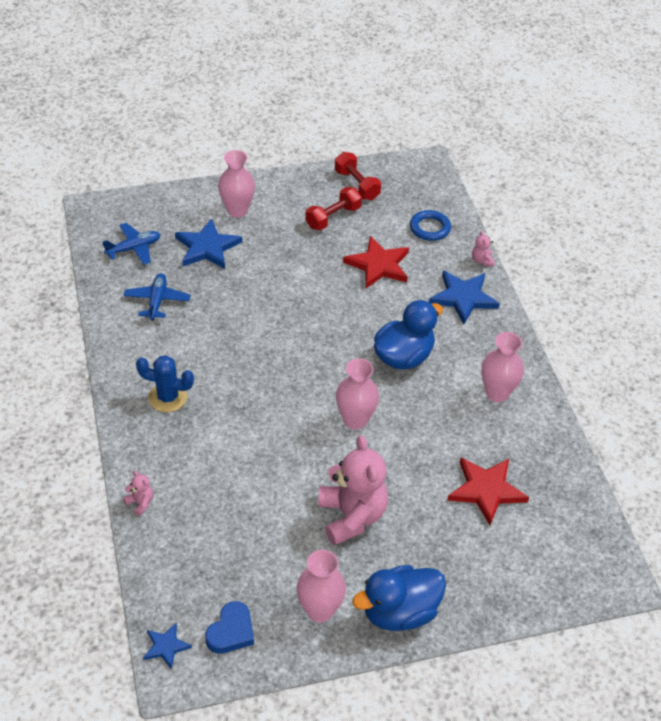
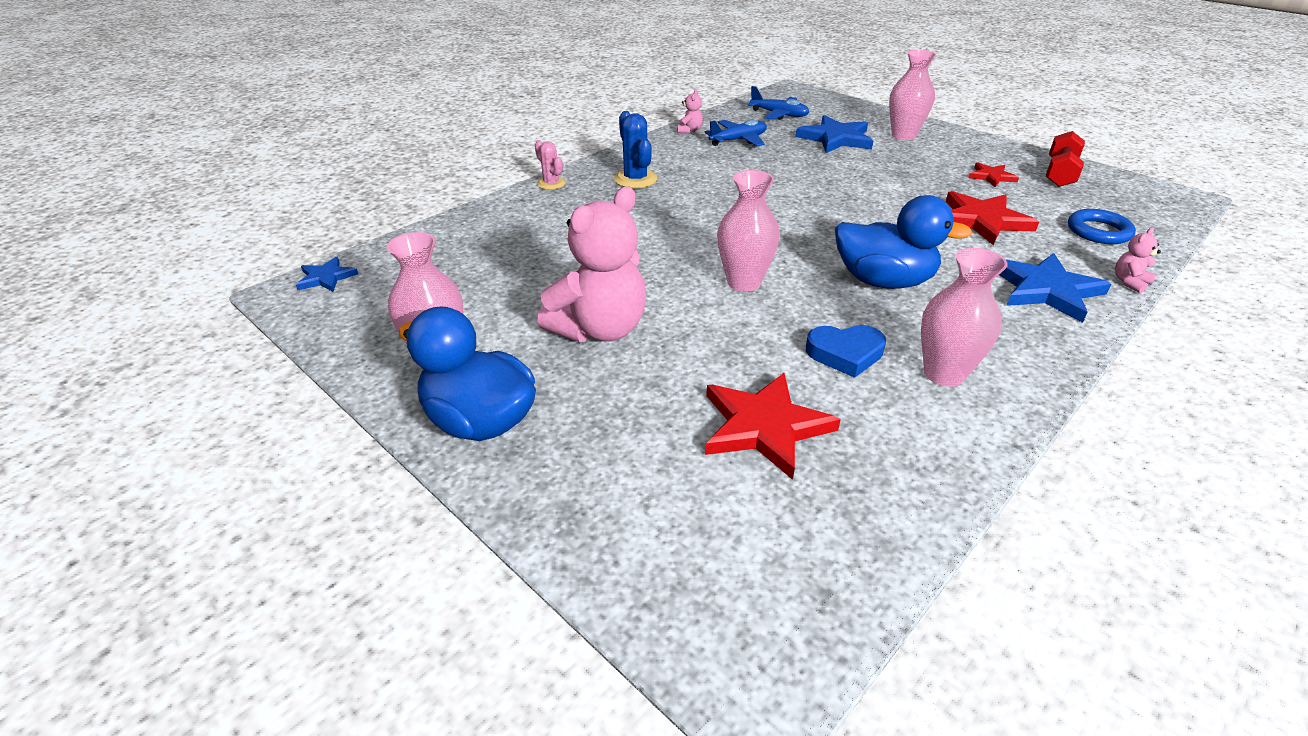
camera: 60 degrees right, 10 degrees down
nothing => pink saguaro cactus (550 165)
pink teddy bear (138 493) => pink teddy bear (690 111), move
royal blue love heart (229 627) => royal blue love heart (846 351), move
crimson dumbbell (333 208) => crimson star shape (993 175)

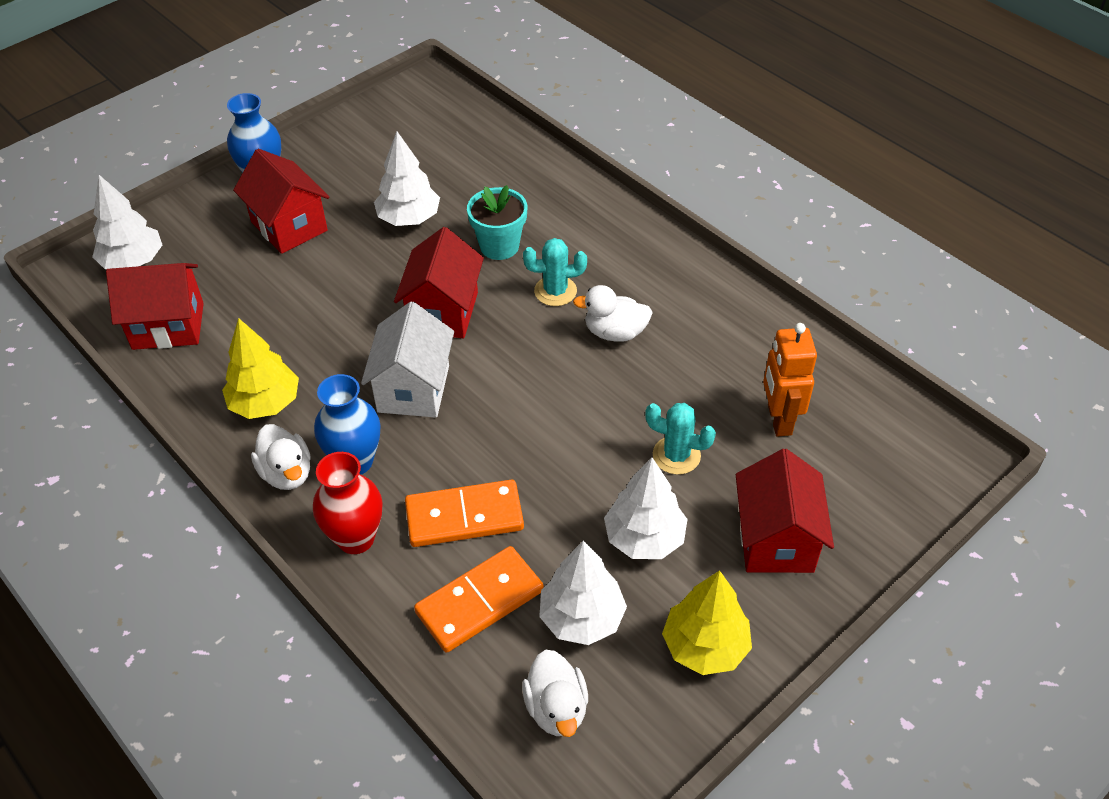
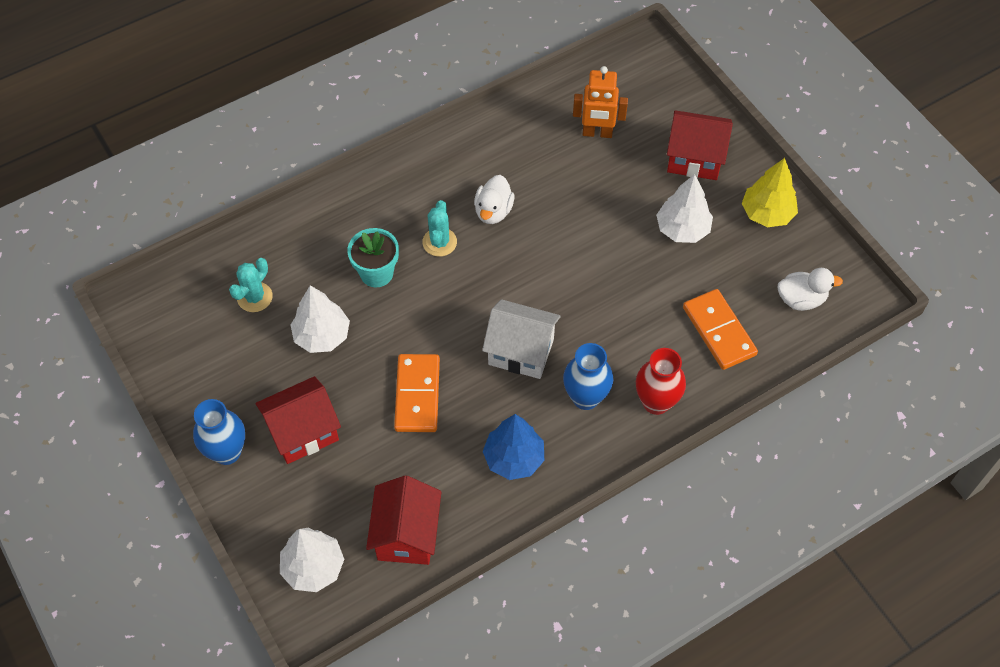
camera: 80 degrees left, 10 degrees up
teal saguaro cactus (680 439) => teal saguaro cactus (251 285), move
orange-coloured domino (464 513) => orange-coloured domino (417 393), move
golden tree (260 368) => royal blue tree (513 447)
snow-white rubber duck (281 457) => nothing
crimson cottage (439 282) => nothing
snow-white tree (583 592) => nothing

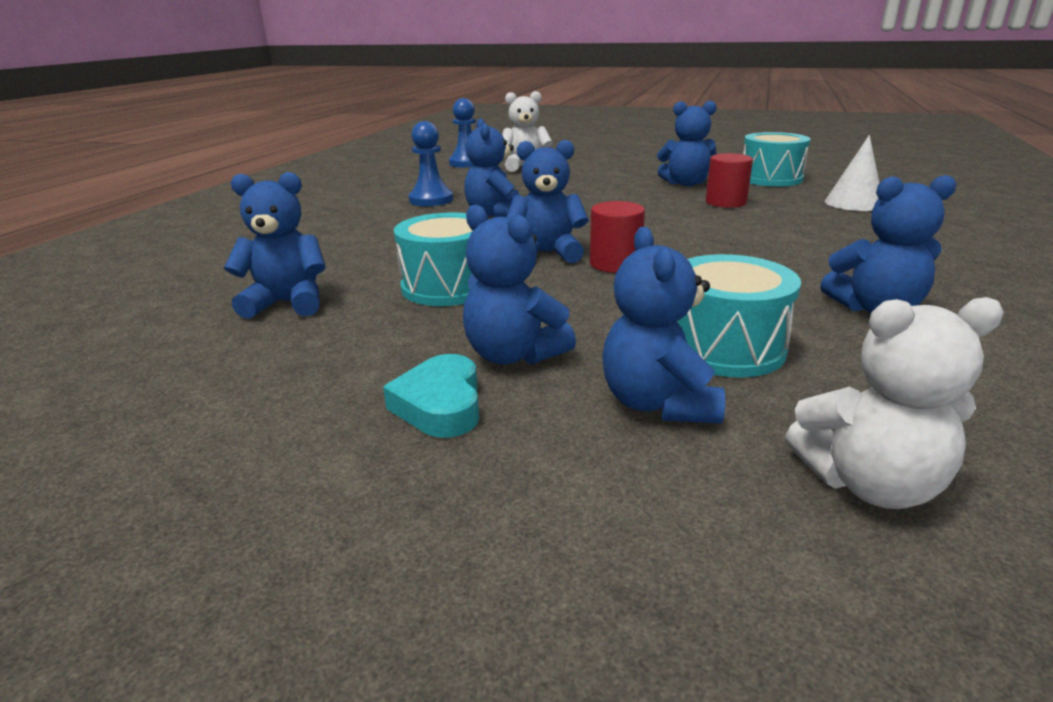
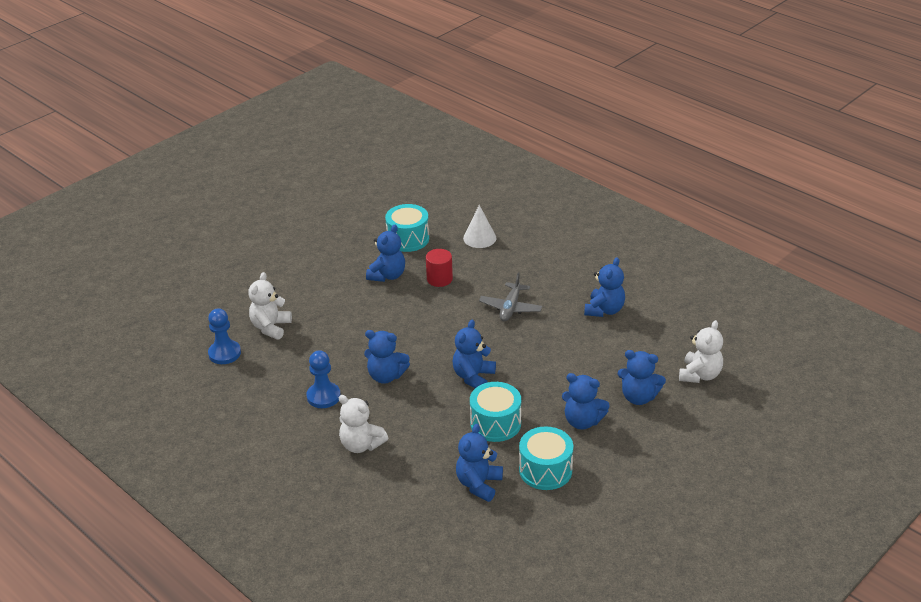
camera: 65 degrees left, 10 degrees up
nothing => snow-white teddy bear (363 424)
nothing => ash-grey plane (510 296)
teal snare drum (739 315) => teal snare drum (546 458), move
royal blue teddy bear (519 285) => royal blue teddy bear (586 401), 45 degrees clockwise
teal love heart (431 396) => nothing
crimson solid cylinder (617 237) => nothing

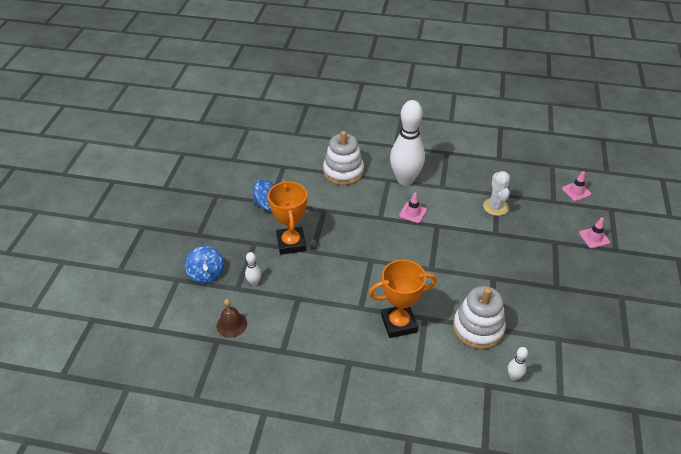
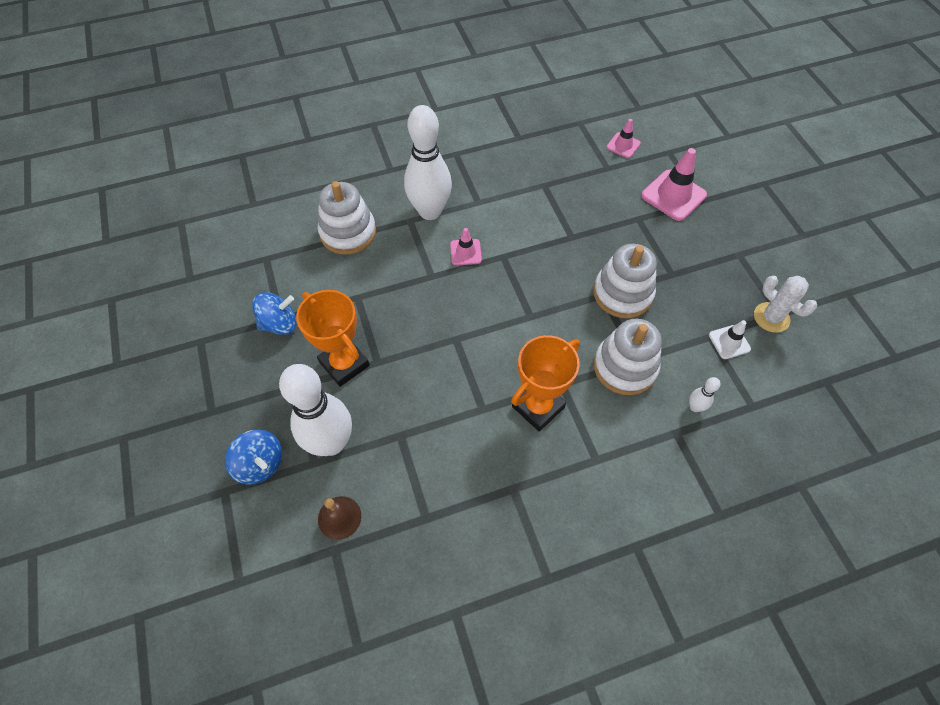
camera: 30 degrees left, 15 degrees up
snow-white skittle (253 269) => snow-white skittle (315 410), x2.47
nothing => snow-white stacking toy (625 281)
pink safety cone (594 232) => pink safety cone (674 184), x1.77
nothing => snow-white safety cone (730 339)
snow-white saguaro cactus (496 193) => snow-white saguaro cactus (785 304), move

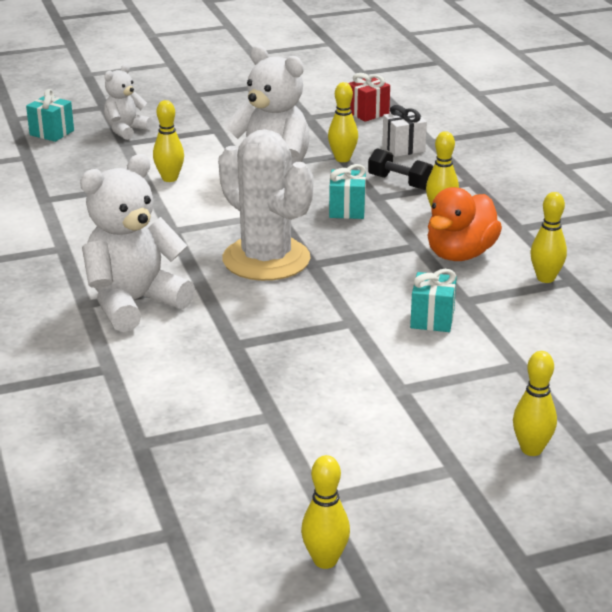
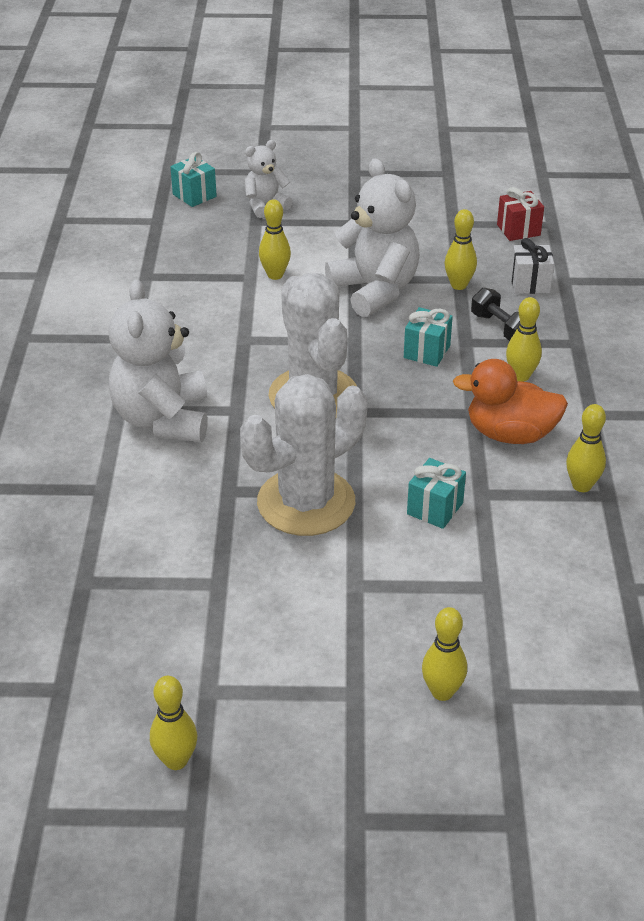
camera: 20 degrees right, 10 degrees up
snow-white teddy bear (137 243) => snow-white teddy bear (158 360), 75 degrees counterclockwise
nothing => snow-white saguaro cactus (303 455)
orange-coloured rubber duck (464 224) => orange-coloured rubber duck (510 401), 45 degrees clockwise

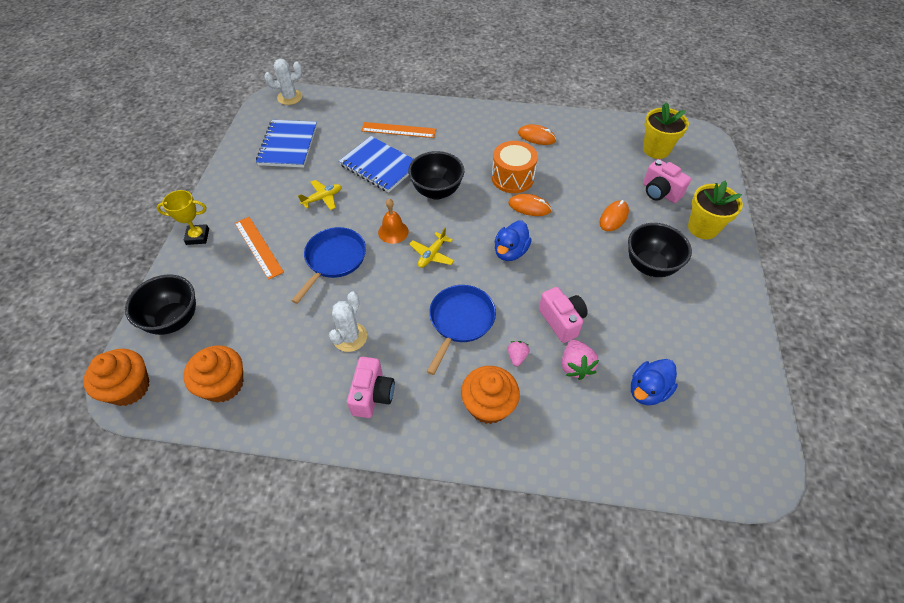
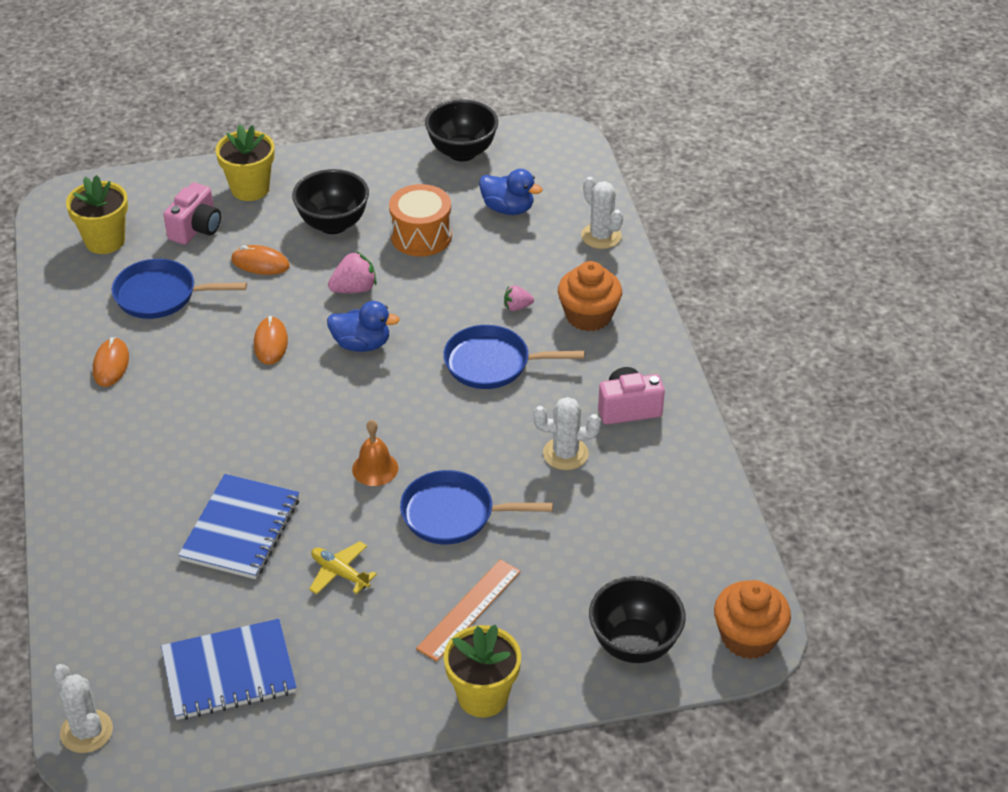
camera: 110 degrees left, 10 degrees down
nothing => royal blue skillet (179 289)
pink strawberry (580 360) => pink strawberry (352 272), move
orange-coloured snare drum (515 167) => orange-coloured snare drum (420 220), move
ebony serving bowl (436 175) => ebony serving bowl (461 130), move
golden trophy (183 217) => golden plant pot (482 671)
nothing => snow-white saguaro cactus (602 213)
orange-coloured cupcake (213 374) => nothing
orange-coloured ruler (398 130) => nothing
golden plane (431 248) => nothing
pink photo camera (563 315) => nothing

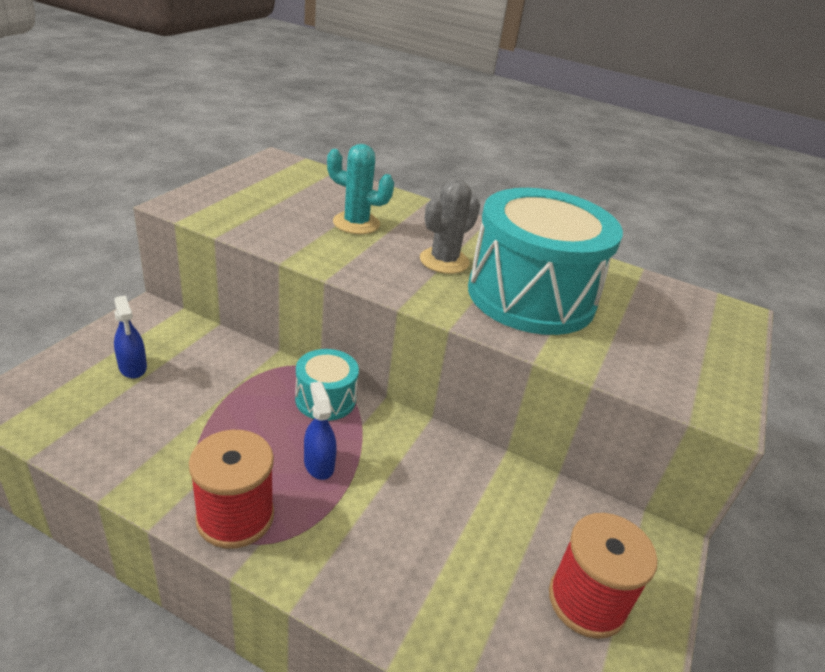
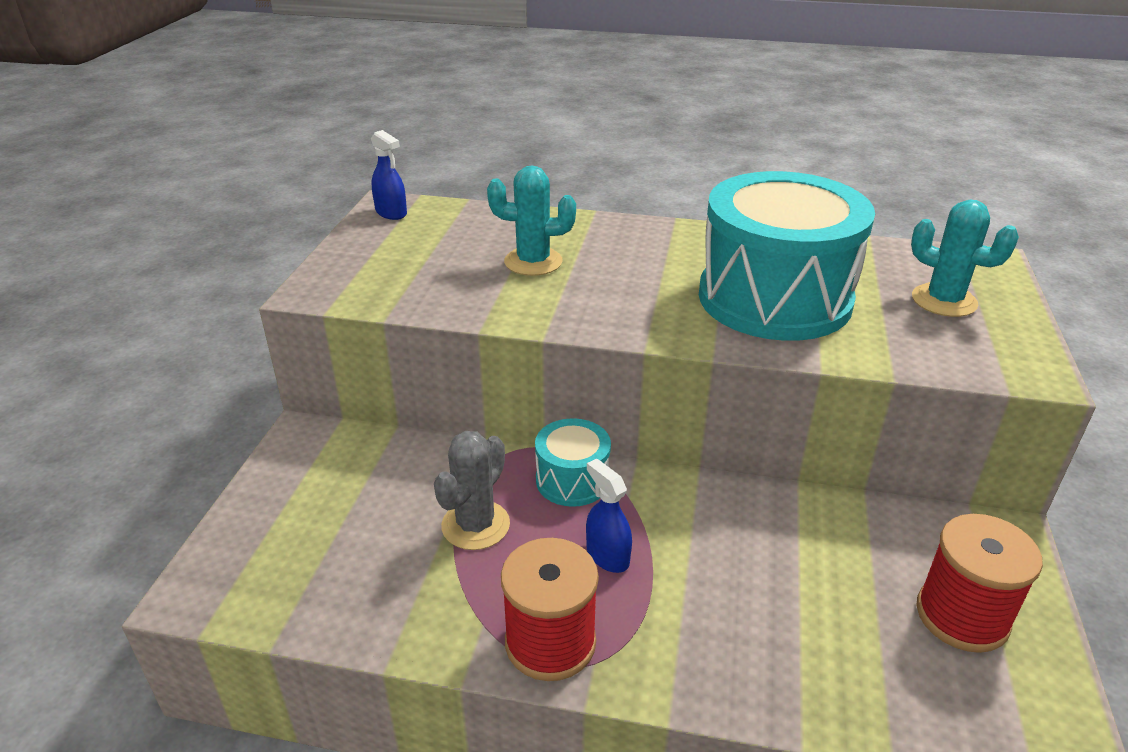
camera: 10 degrees left, 0 degrees up
royal blue sprayer (130 337) => royal blue sprayer (389 175), move
ash-grey saguaro cactus (450 226) => ash-grey saguaro cactus (472 490), move
nothing => teal saguaro cactus (965 258)

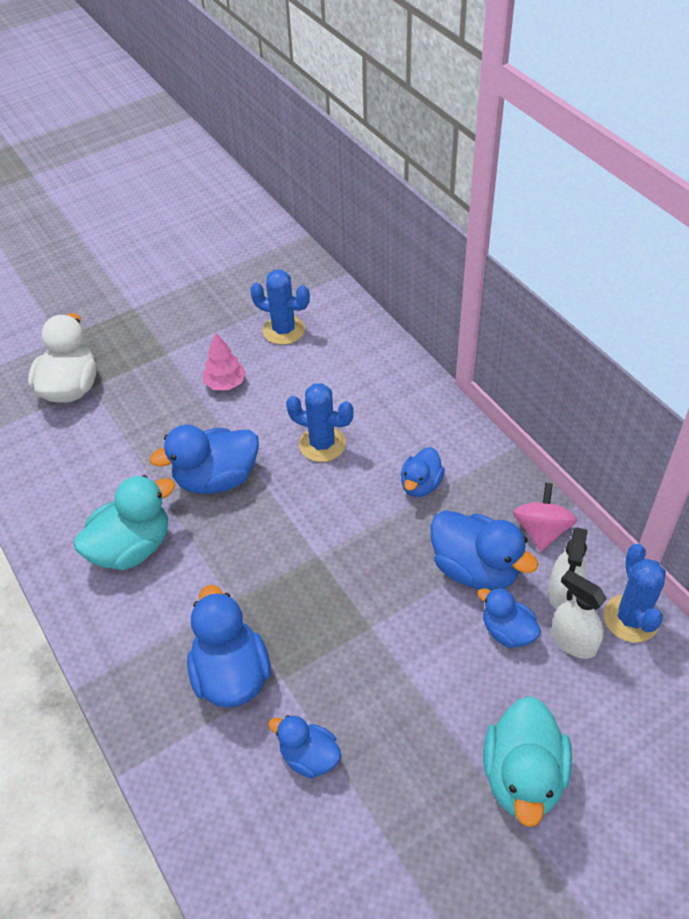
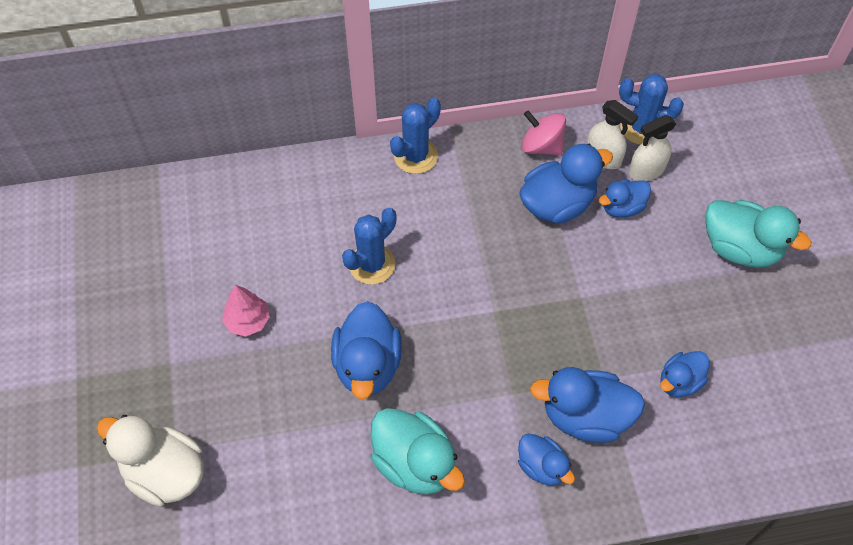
camera: 70 degrees left, 10 degrees up
teal rubber duck (124 522) => teal rubber duck (417 451), 150 degrees clockwise
royal blue saguaro cactus (280 307) => royal blue saguaro cactus (415 136), move
royal blue rubber duck (423 472) => royal blue rubber duck (546 459), move

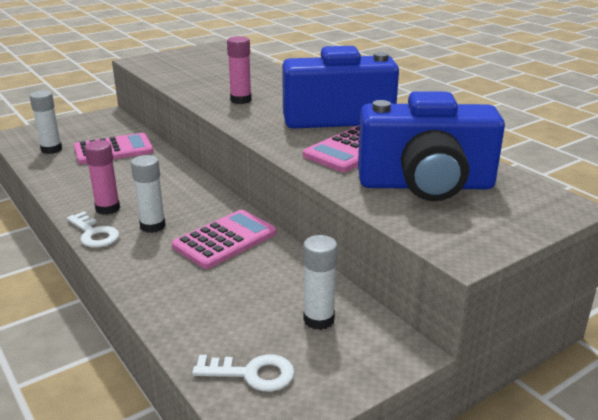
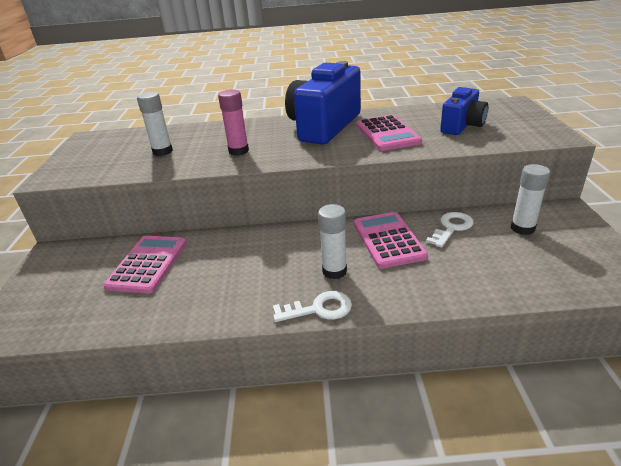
camera: 55 degrees left, 5 degrees up
snow-white glue stick (46 122) => snow-white glue stick (155 124), move
snow-white latchkey (243 373) => snow-white latchkey (450 230), move
royal blue photo camera (431 146) => royal blue photo camera (464 111), x0.58
pink glue stick (102 177) => nothing

